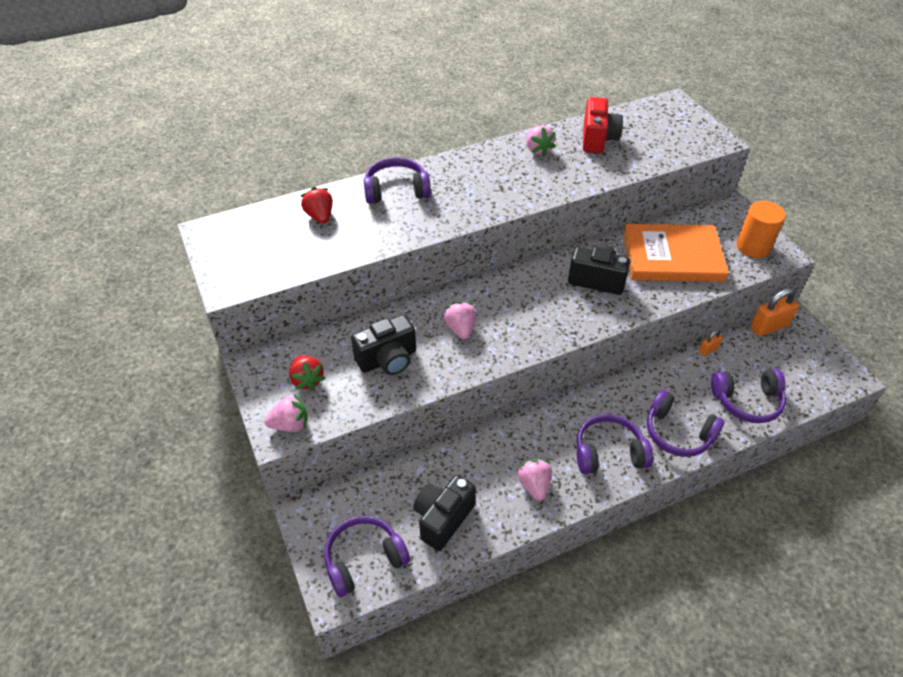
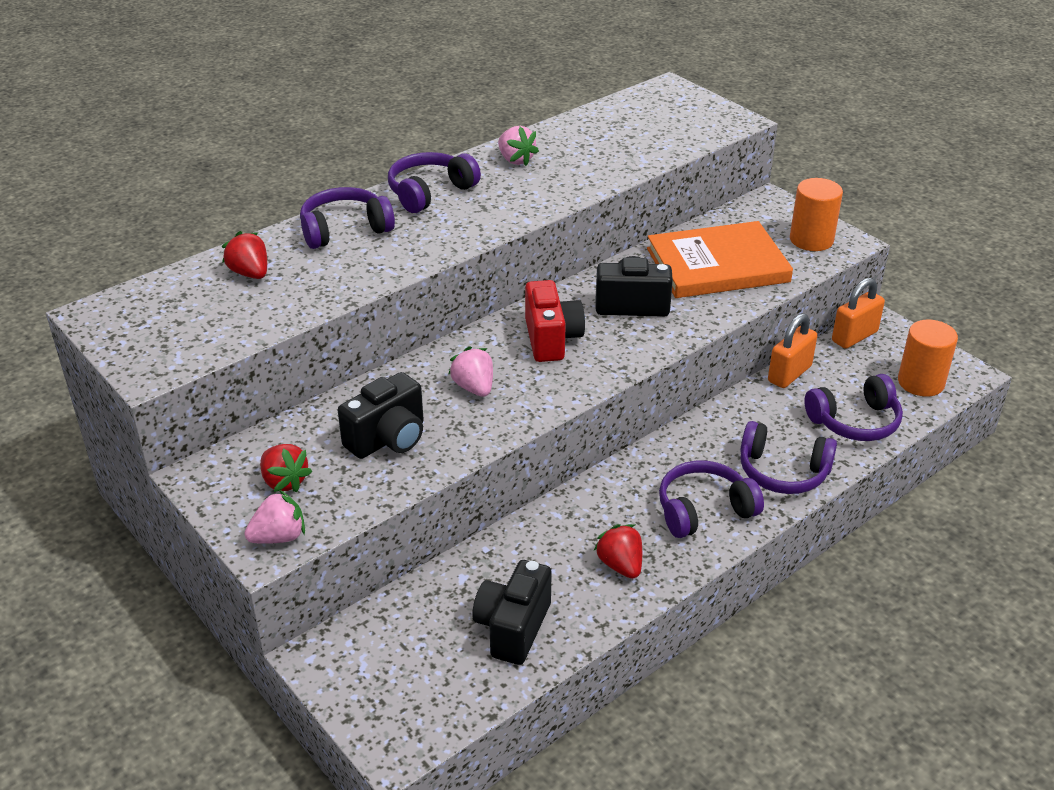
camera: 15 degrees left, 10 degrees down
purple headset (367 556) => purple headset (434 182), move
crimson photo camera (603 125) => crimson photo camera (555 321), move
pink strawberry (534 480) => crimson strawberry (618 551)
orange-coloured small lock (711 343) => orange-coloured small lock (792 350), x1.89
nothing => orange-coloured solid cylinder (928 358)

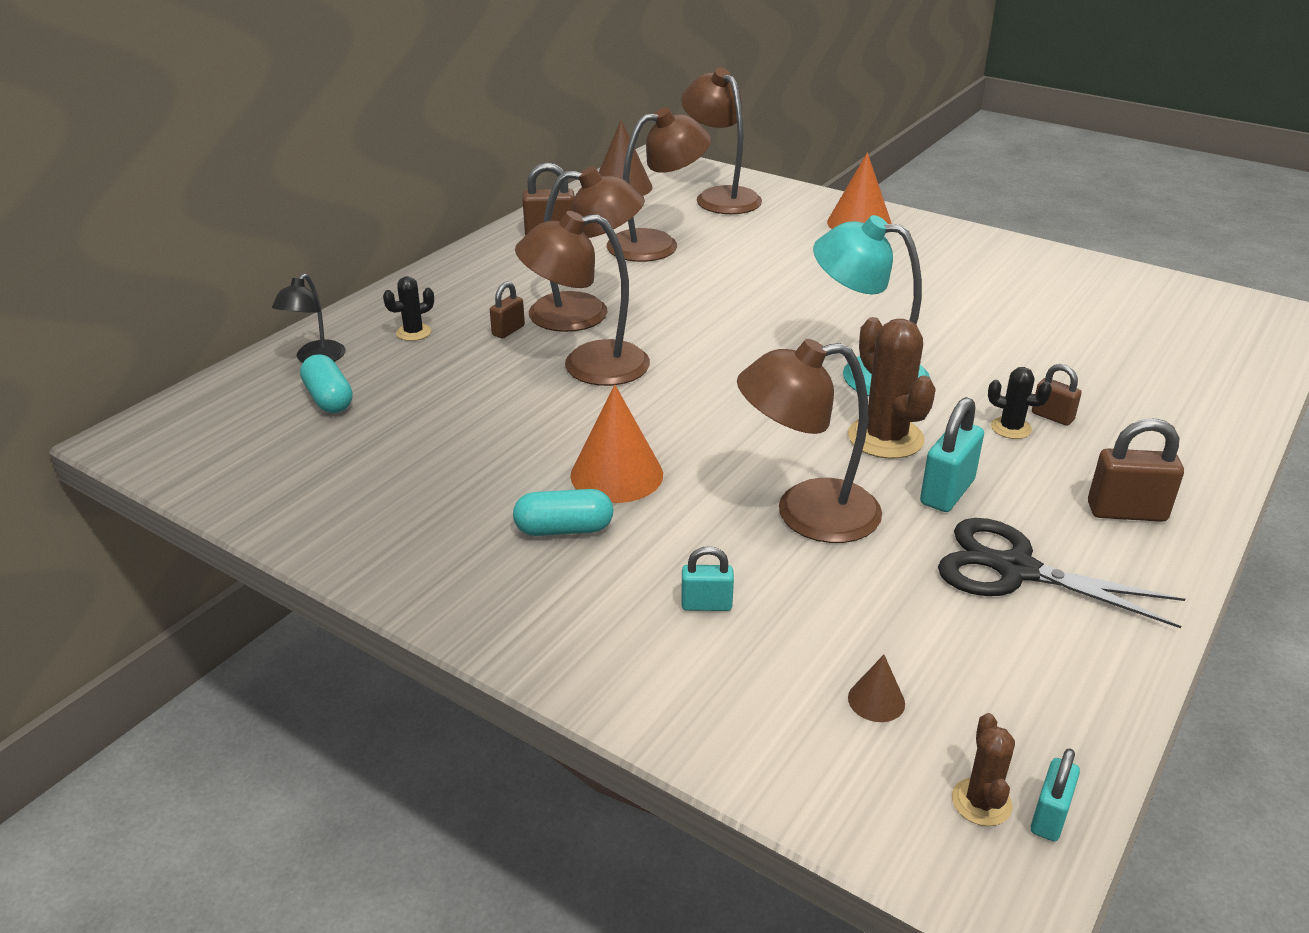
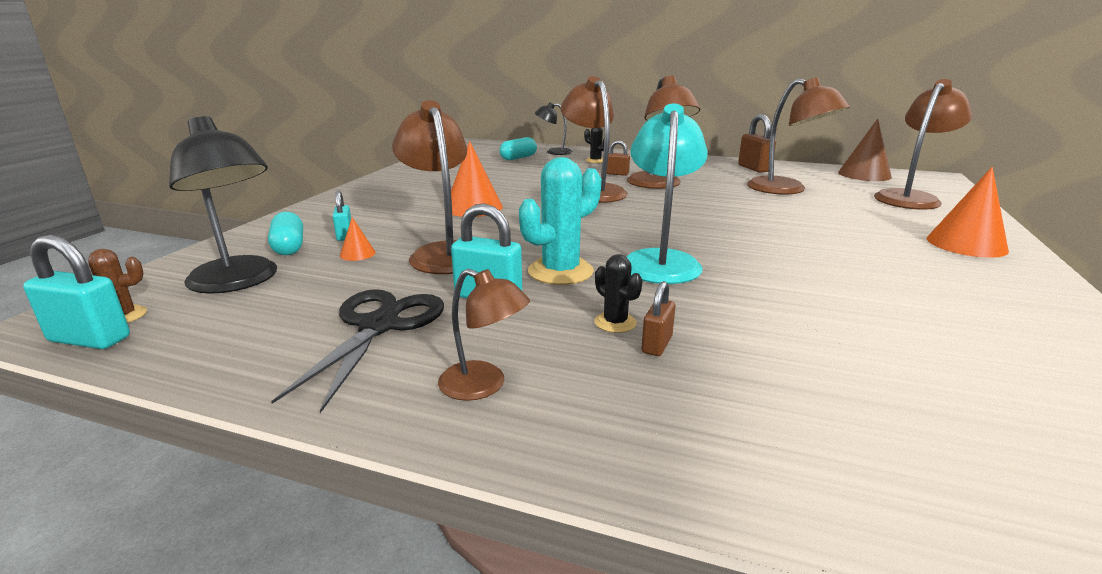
camera: 75 degrees right, 10 degrees down
teal small lock (1055 795) => teal small lock (76 292), x1.64
dark brown cone shape (876 688) => ebony desk lamp (223 205)
teal capsule (563 512) => teal capsule (285 233), move
nothing => orange-coloured cone shape (358 239)
dark brown small lock (1136 470) => dark brown desk lamp (484 335)
dark brown saguaro cactus (892 388) => teal saguaro cactus (560 221)
ebony saguaro cactus (1020 403) => ebony saguaro cactus (619 293), 45 degrees counterclockwise

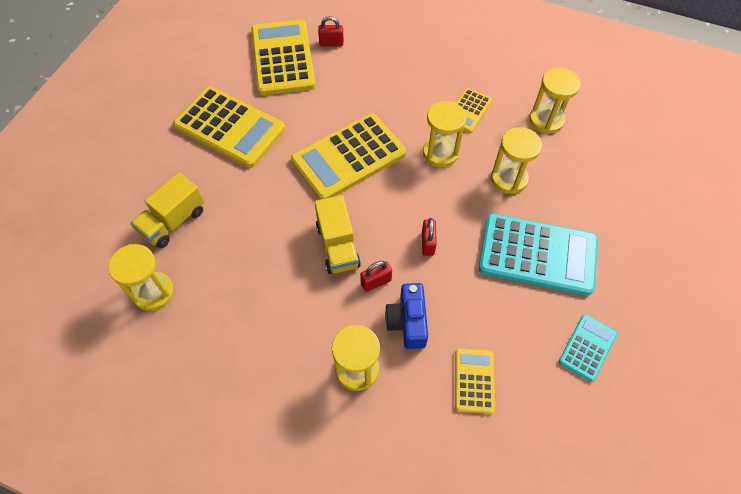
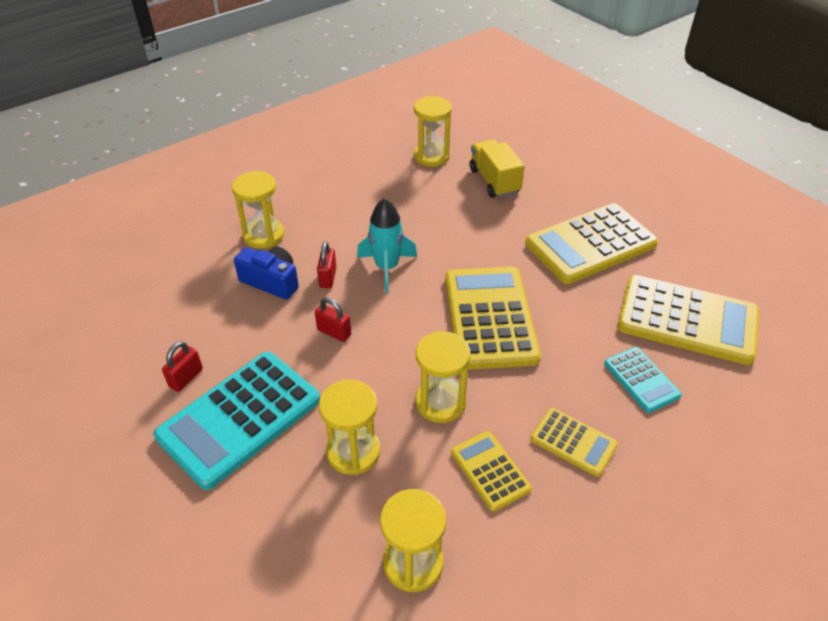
camera: 120 degrees right, 15 degrees down
crimson small lock (331 31) => crimson small lock (182 366), move
golden truck (338 234) => teal spaceship (387 245)
golden calculator (475 381) => golden calculator (574 442), move
teal calculator (588 348) => teal calculator (643 380), move

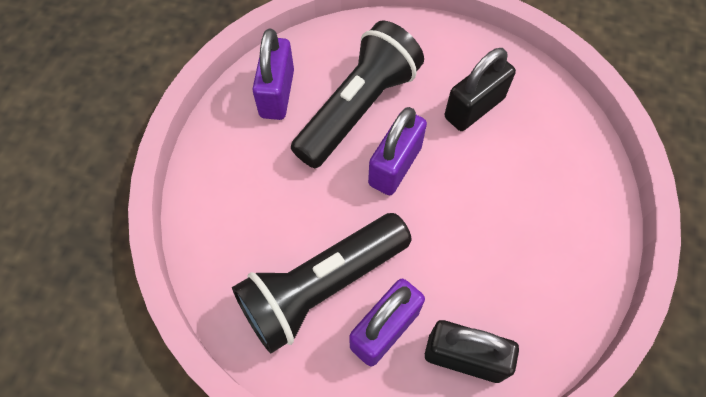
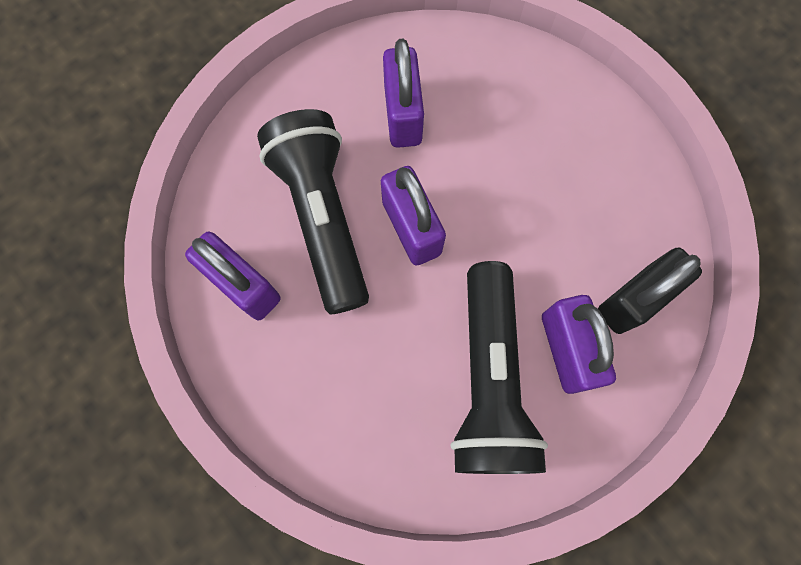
camera: 55 degrees left, 10 degrees up
ebony small lock (480 89) => purple small lock (403 93)

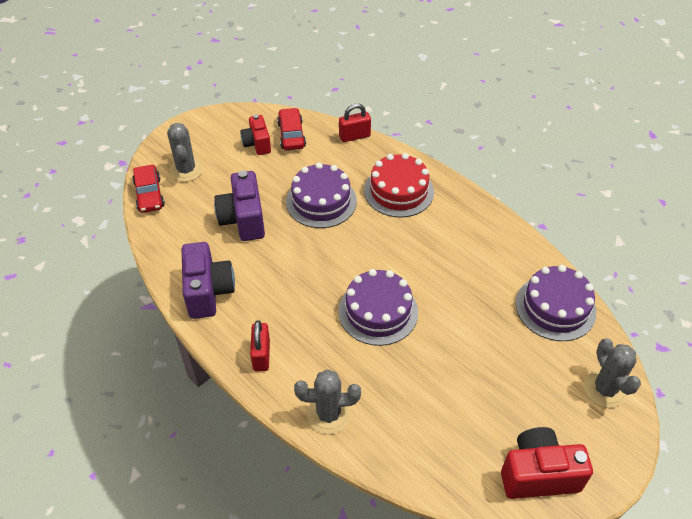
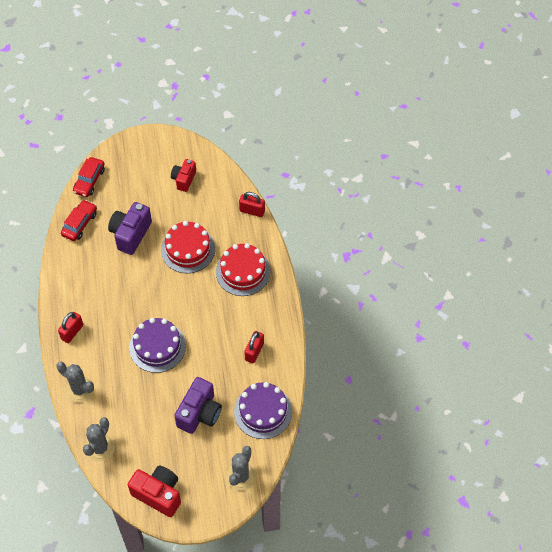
camera: 35 degrees right, 10 degrees up
crimson automobile (291 129) => crimson automobile (79 220), move
ash-grey saguaro cactus (185 152) => ash-grey saguaro cactus (99 439), move
purple gateau (321 195) => crimson gateau (188 247)
purple photo camera (208 280) => purple photo camera (198 405), move
nothing => crimson small lock (254 347)

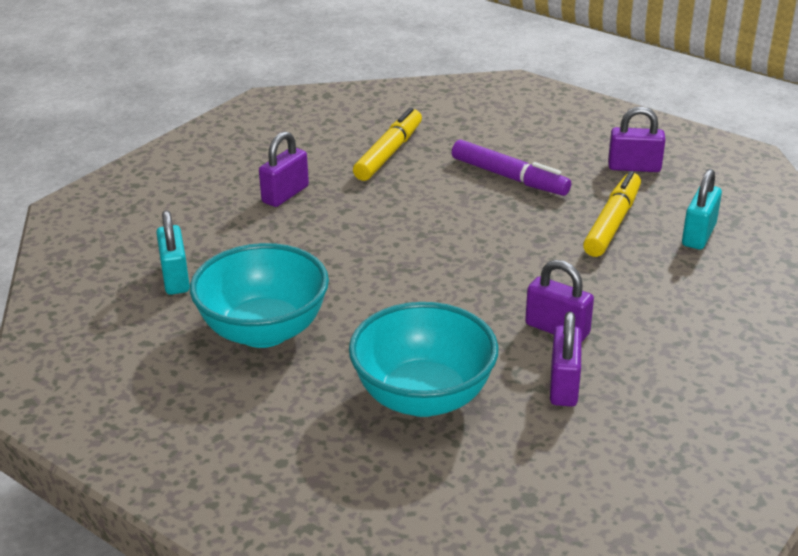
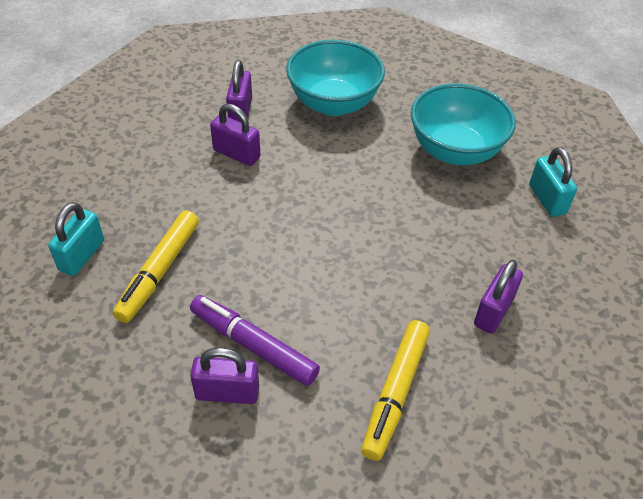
camera: 175 degrees right, 15 degrees up
purple small lock (637 139) => purple small lock (224 375), move

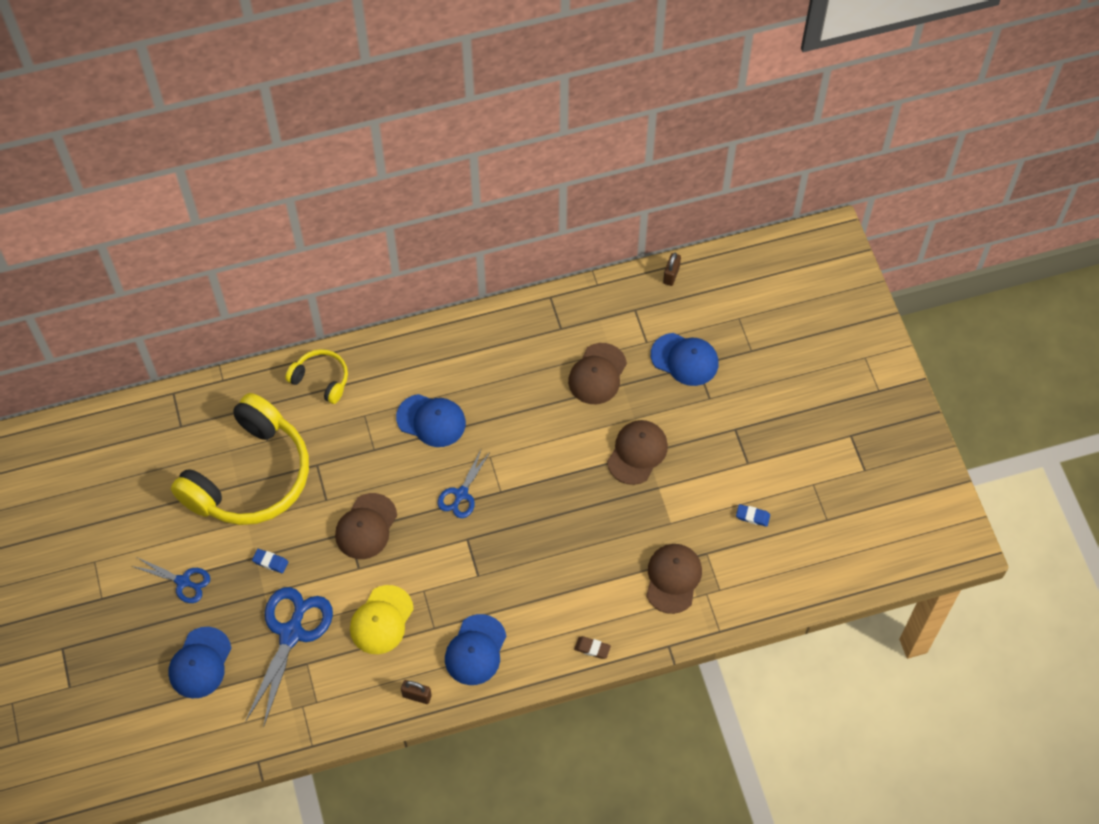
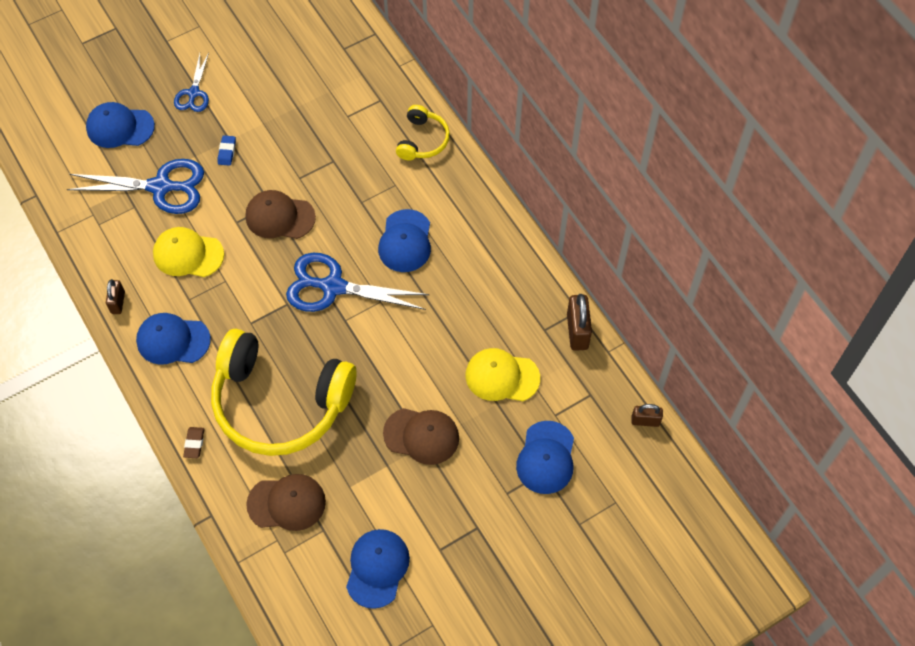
camera: 75 degrees right, 0 degrees up
golden headset (240 459) => golden headset (284 392), move
royal blue pair of scissors (463 483) => royal blue pair of scissors (357 282), x1.77
royal blue eraser (753 515) => royal blue peaked cap (378 569)
dark brown peaked cap (597 373) => golden peaked cap (502 374)
nothing => dark brown small lock (579 322)

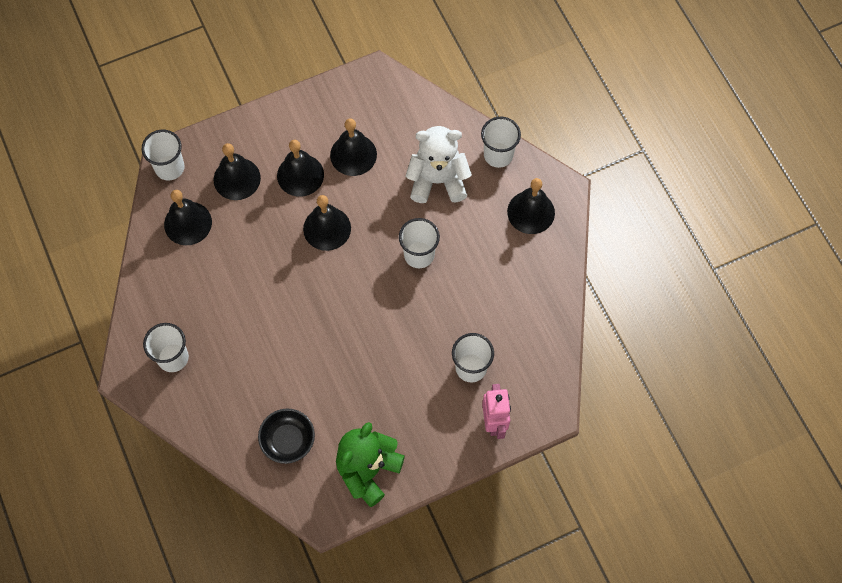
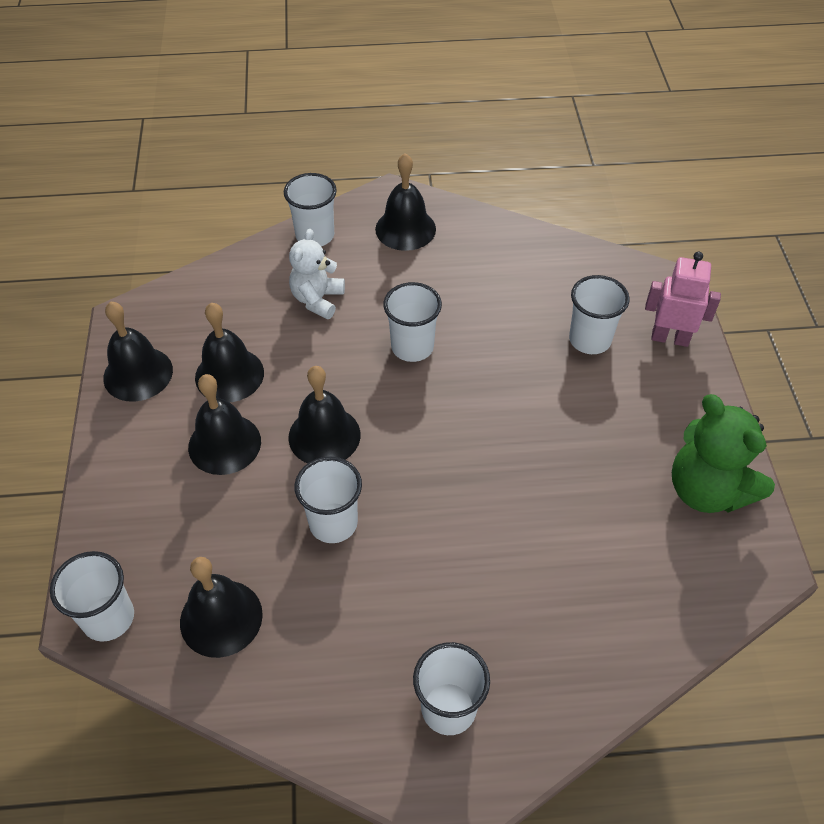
camera: 70 degrees left, 15 degrees down
ebony school bell (237 171) => ebony school bell (138 352), move
snow-white teddy bear (439 164) => snow-white teddy bear (317 274), x0.66
nothing => snow-white tumbler (328 499)
ebony serving bowl (286 436) => nothing

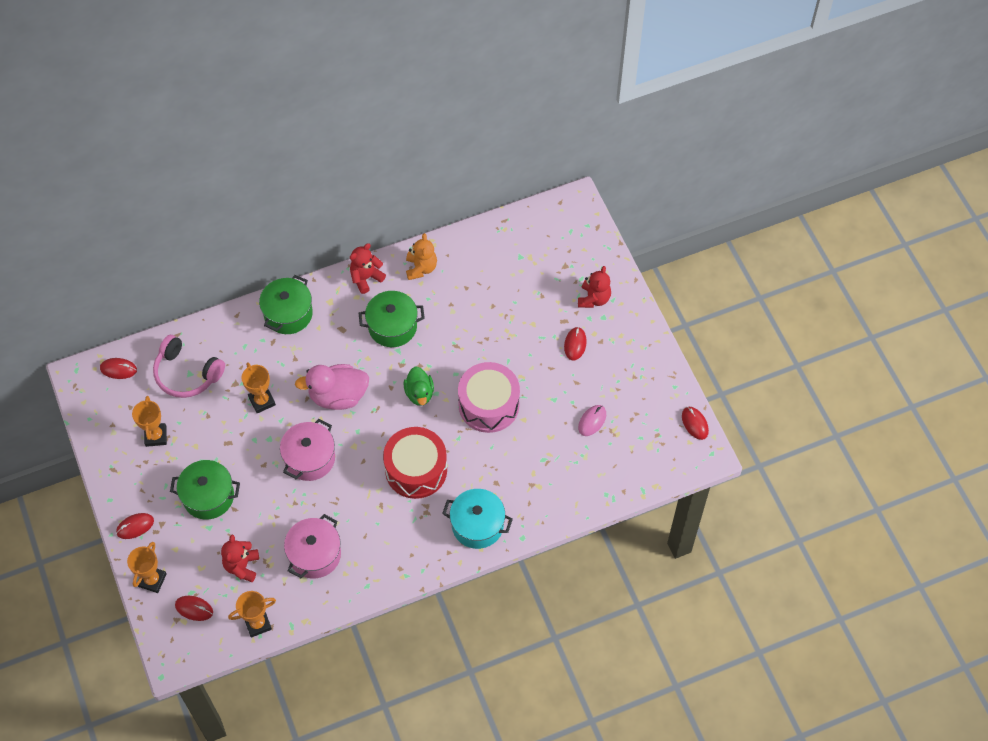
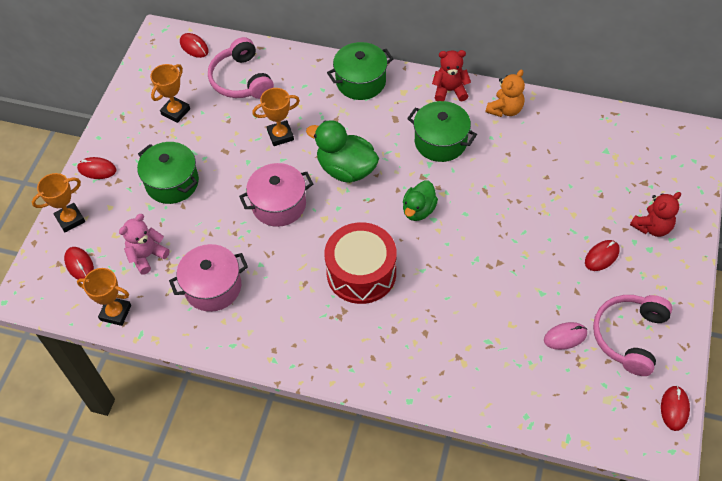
camera: 40 degrees right, 5 degrees down
crimson teddy bear (240 558) => pink teddy bear (144 244)
orange-coloured trophy (258 388) => orange-coloured trophy (276 117), 60 degrees clockwise
pink rubber duck (332 387) => green rubber duck (342 151)
nothing => pink headset (632 335)
teal stockpot (477 519) => nothing
pink snare drum (489 397) => nothing

